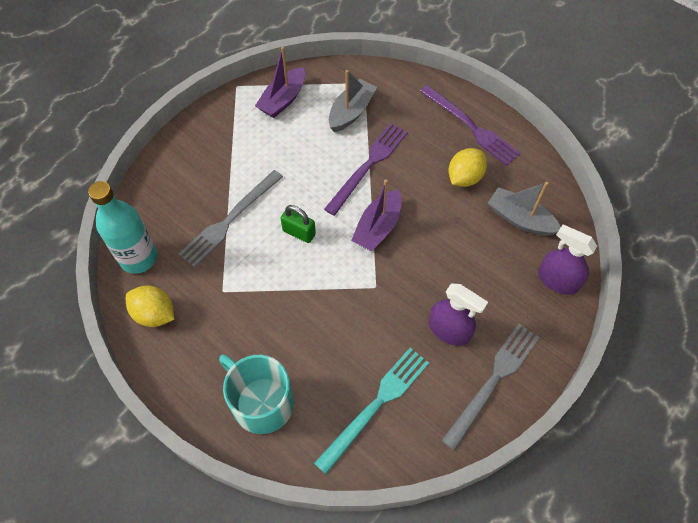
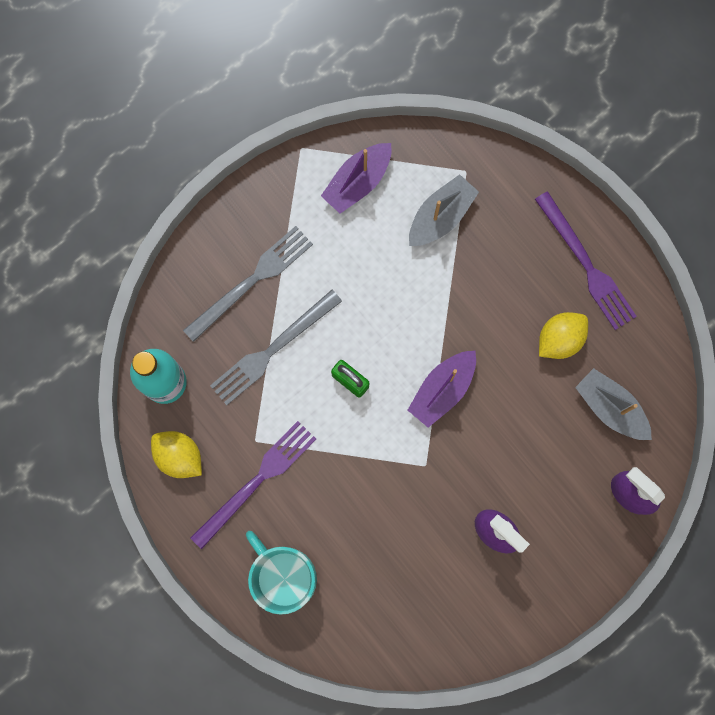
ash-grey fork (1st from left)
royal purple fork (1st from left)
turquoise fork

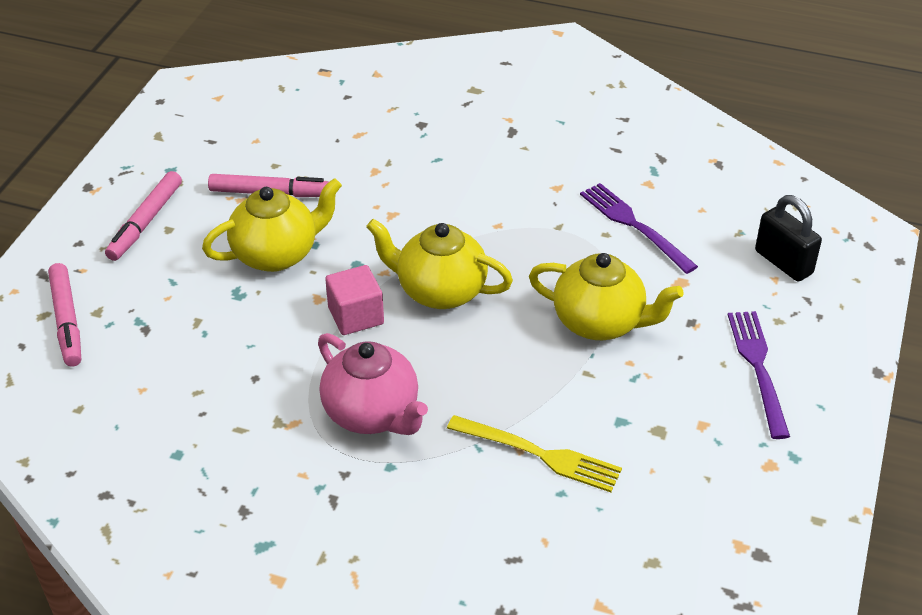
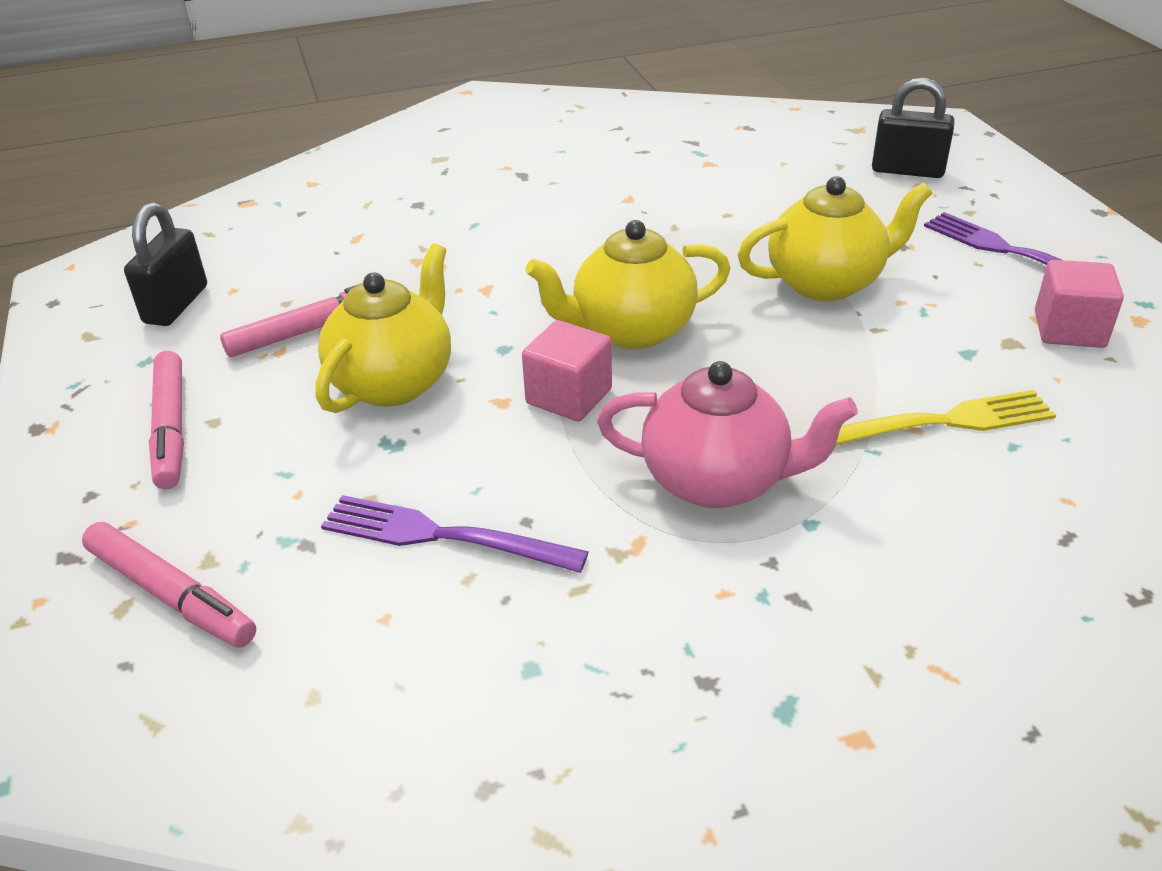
jet-black lock (1st from left)
royal purple fork (1st from left)
pink solid cube (2nd from left)

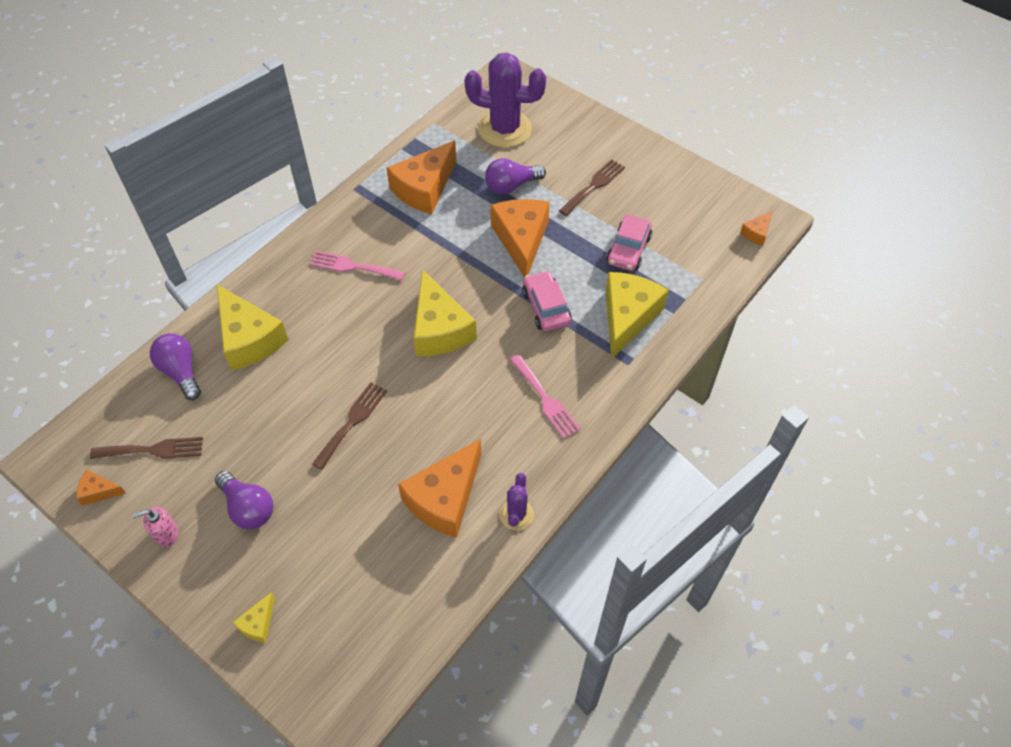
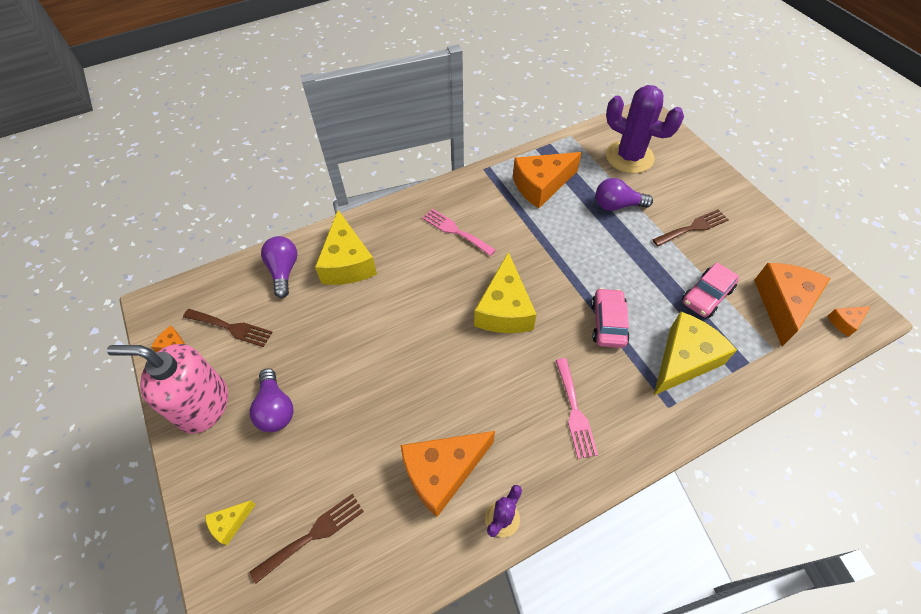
pink soap pump
dark brown fork (2nd from left)
bright orange cheese (4th from left)

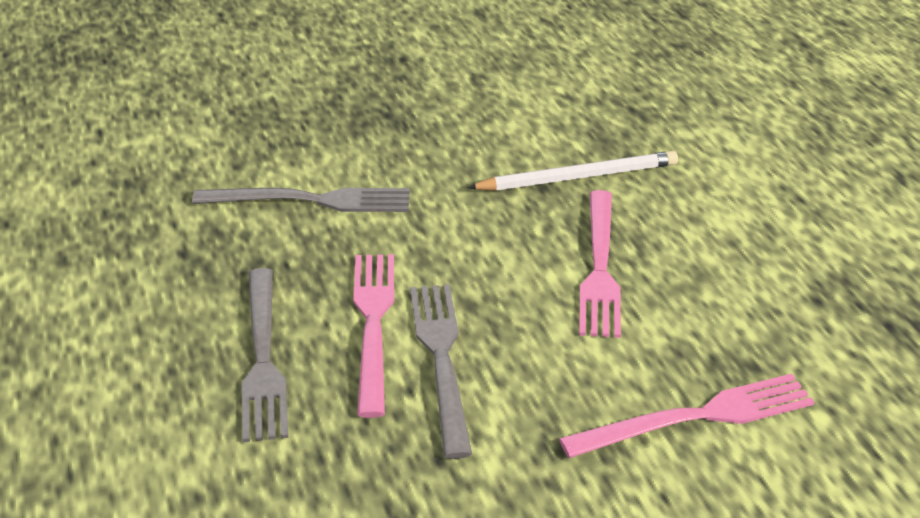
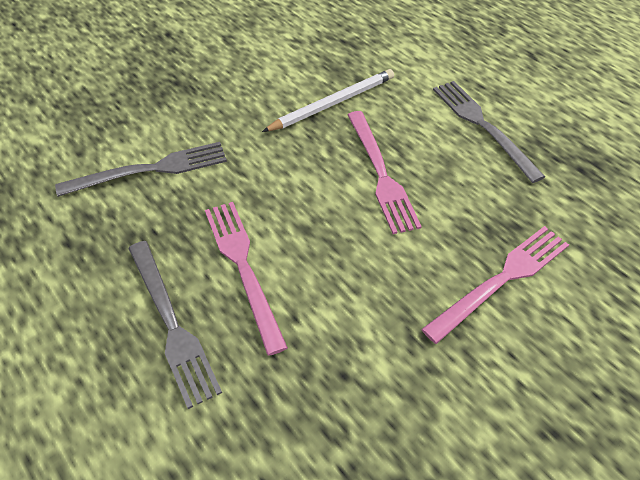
ash-grey fork (3rd from left)

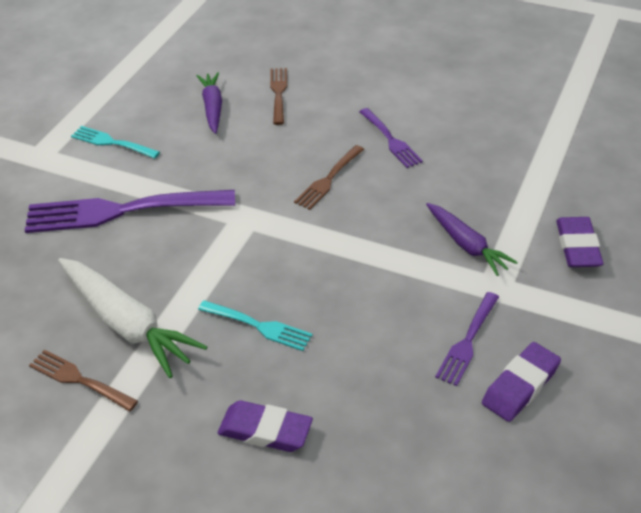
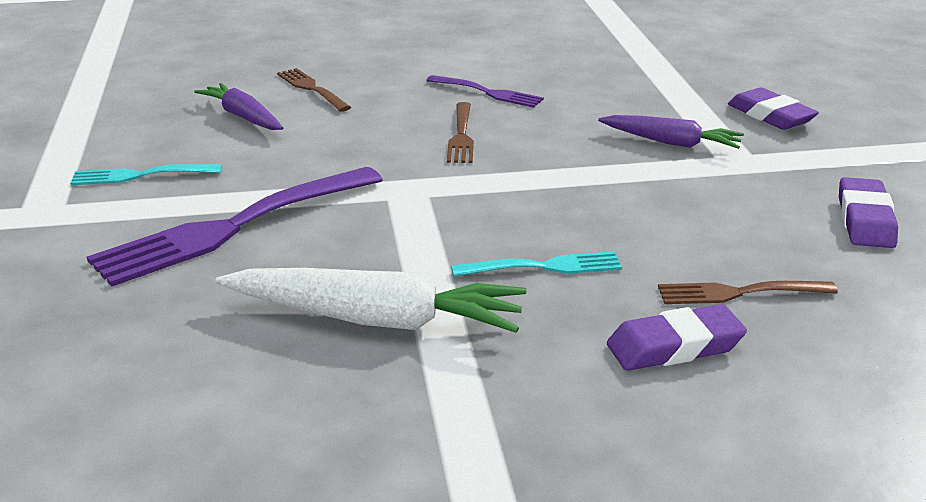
dark brown fork (3rd from left)
royal purple fork (3rd from left in the first image)

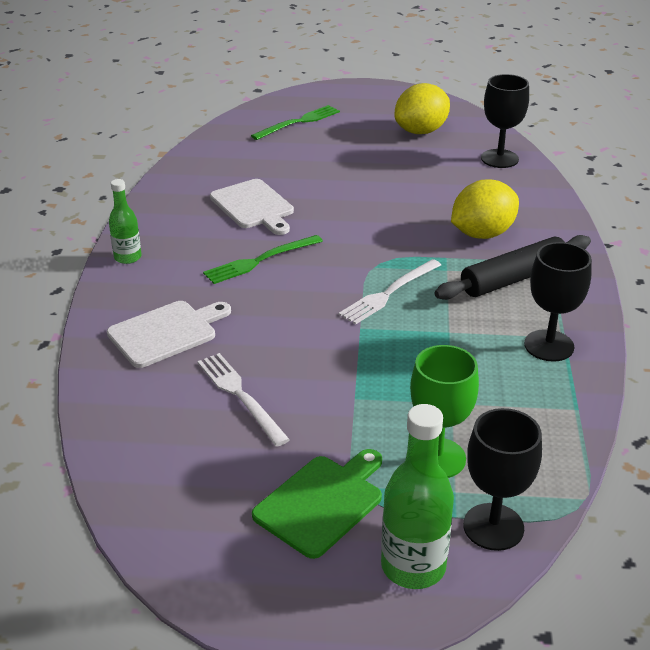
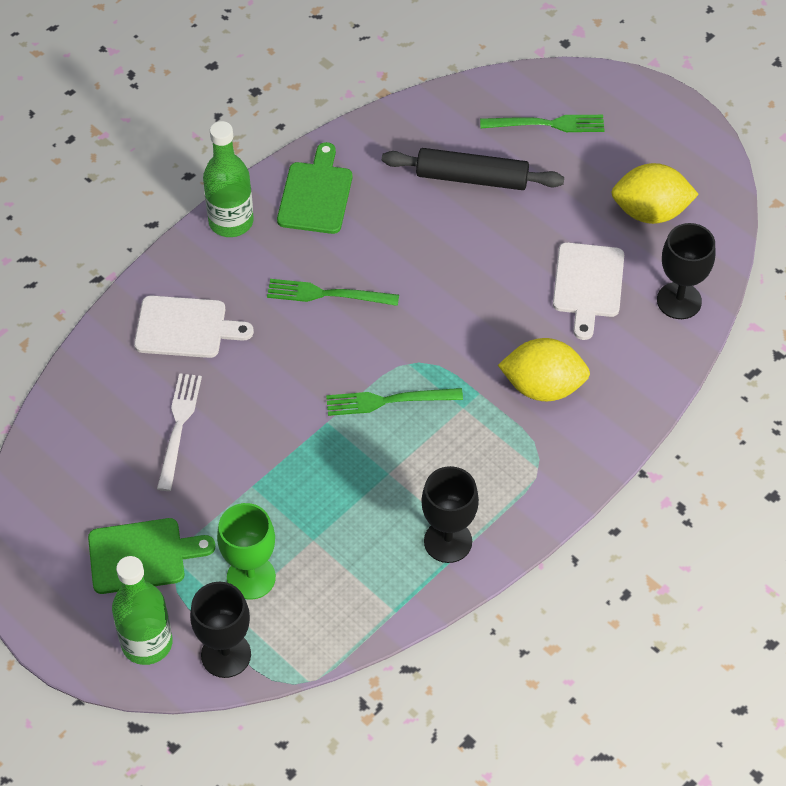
leaf-green drink bottle (2nd from left)
leaf-green cutting board (2nd from left)
leaf-green fork (2nd from left)
jet-black rolling pin
snow-white cutting board (2nd from left)

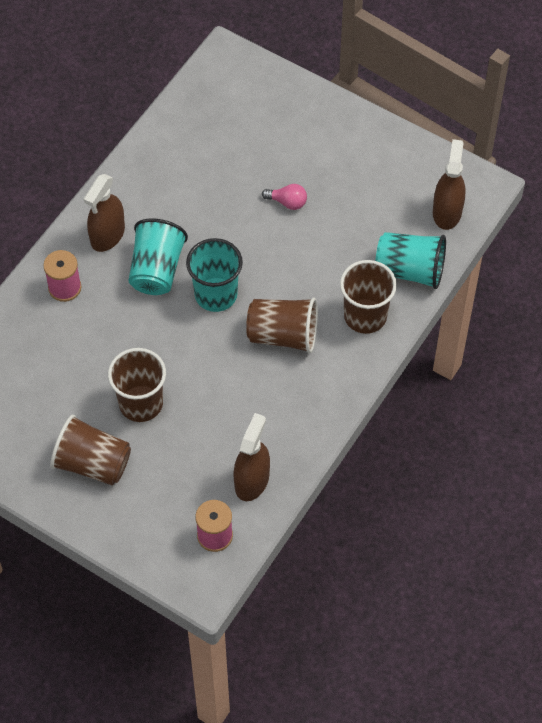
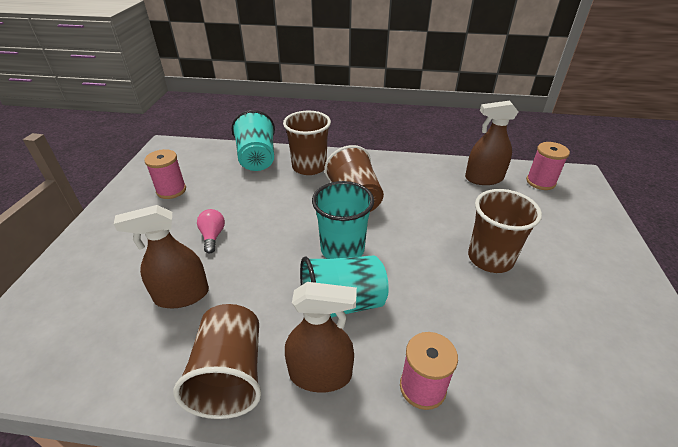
dark brown spray bottle (1st from left)
pink reel of thread (1st from left)
dark brown cup (1st from left)

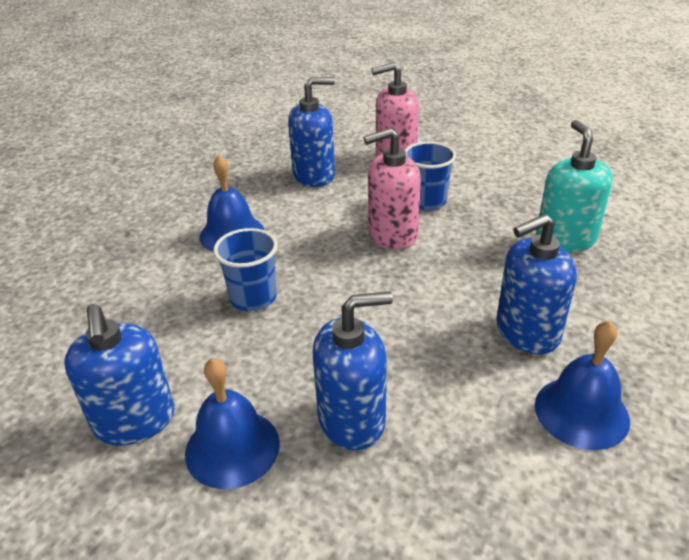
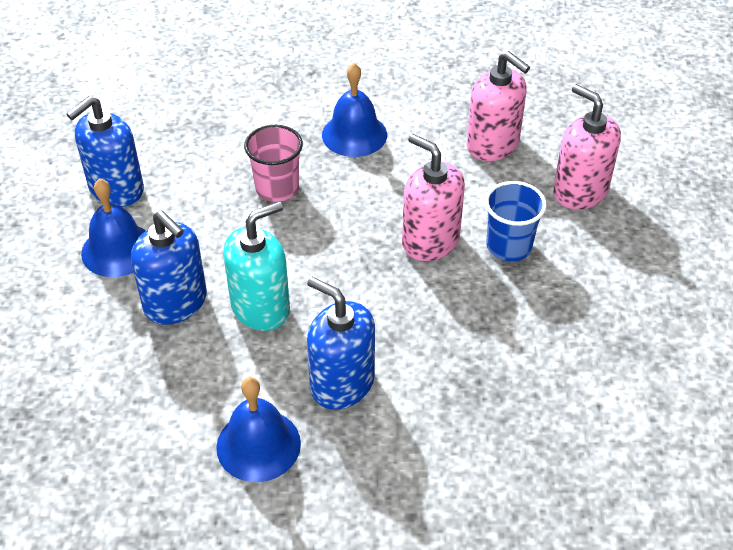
turquoise soap pump
pink cup
pink soap pump (2nd from left)

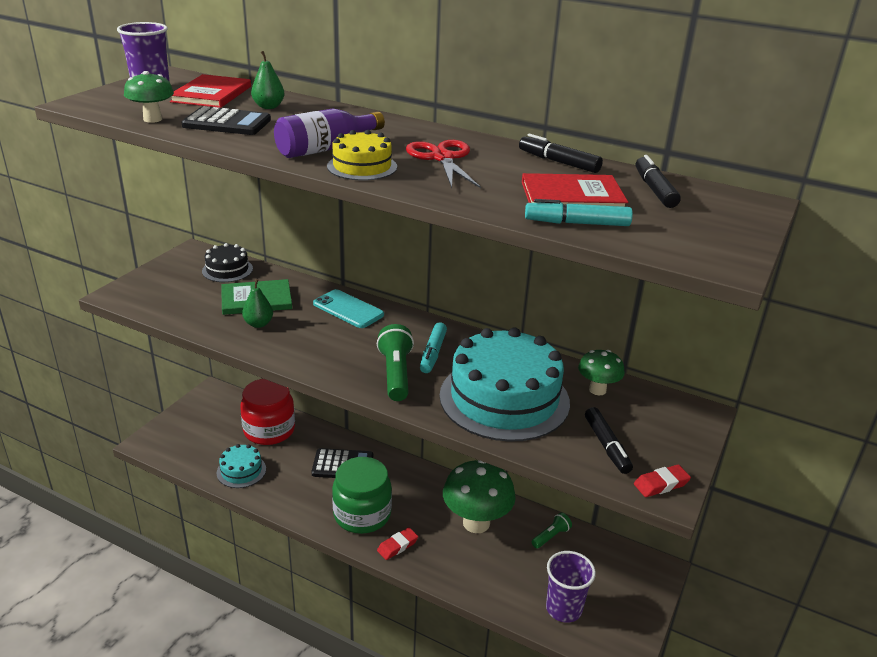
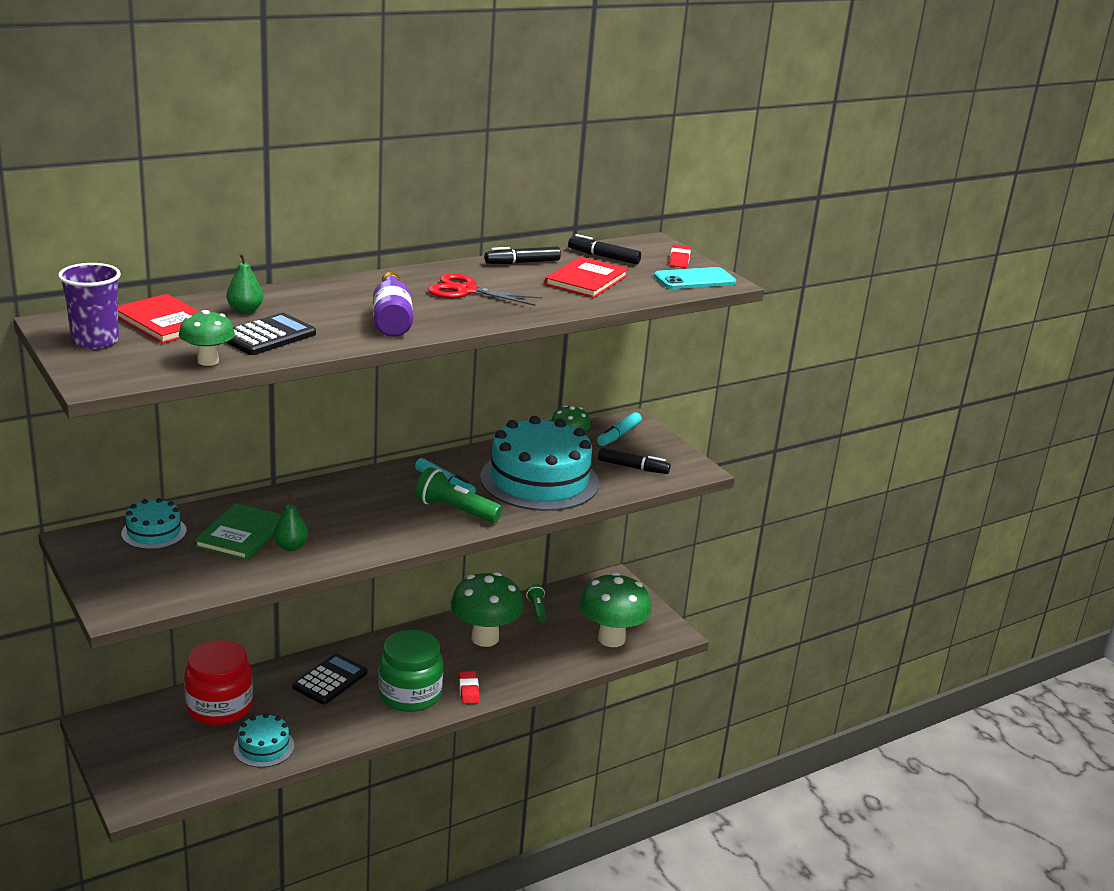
turquoise layer cake (1st from left)
leaf-green toadstool (4th from left)
turquoise marker (2nd from left)
turquoise phone
crimson eraser (2nd from left)
bright yellow layer cake

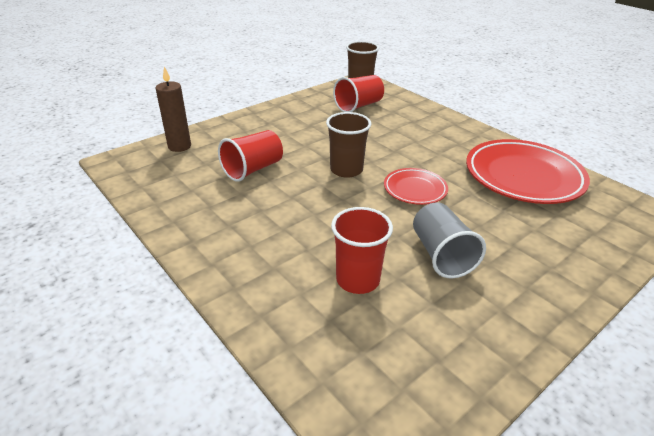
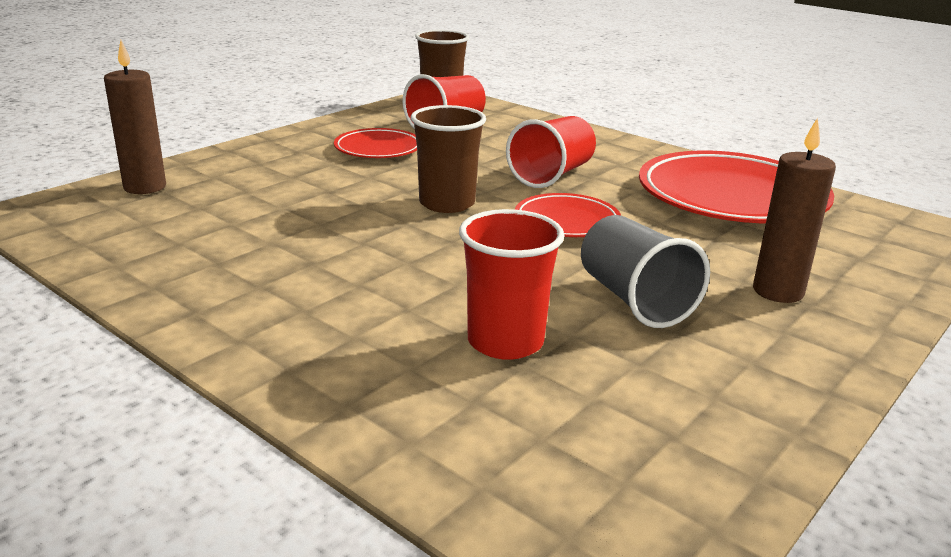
crimson plate (1st from left)
crimson cup (3rd from left)
dark brown wax candle (2nd from left)

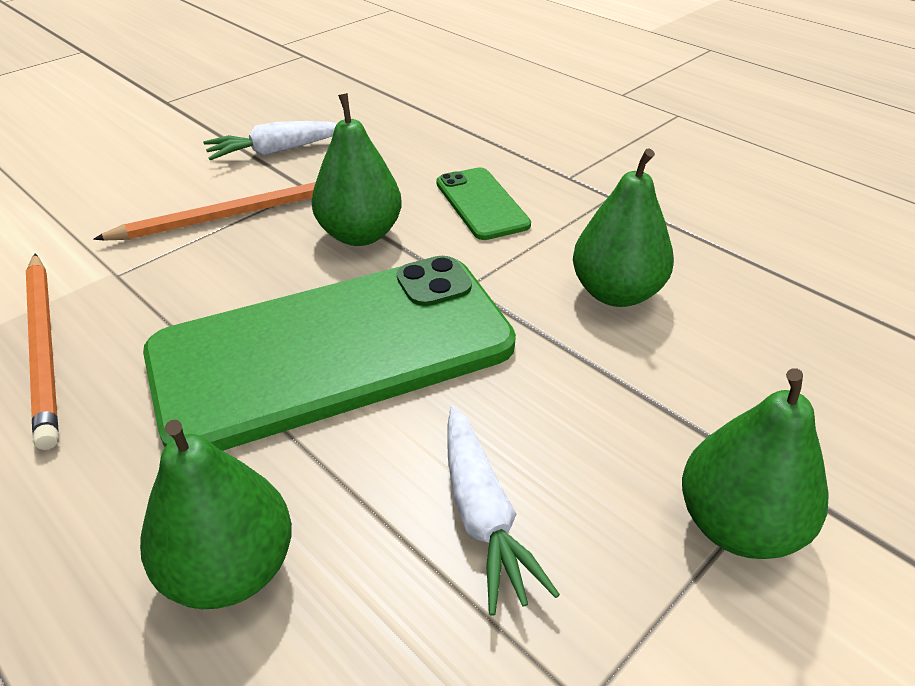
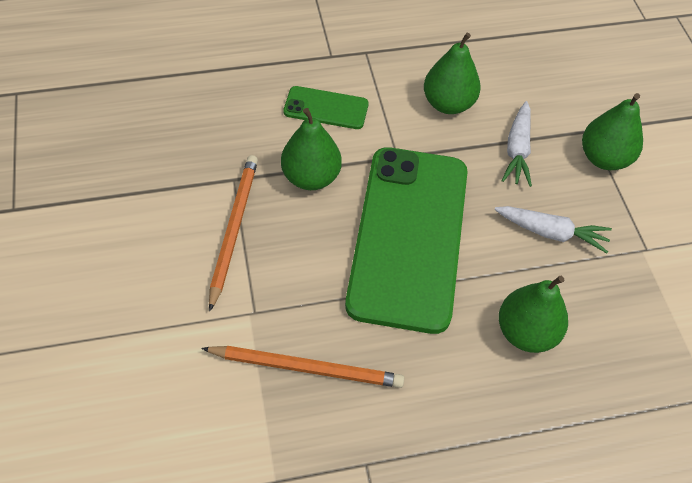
snow-white toy carrot (1st from left)

